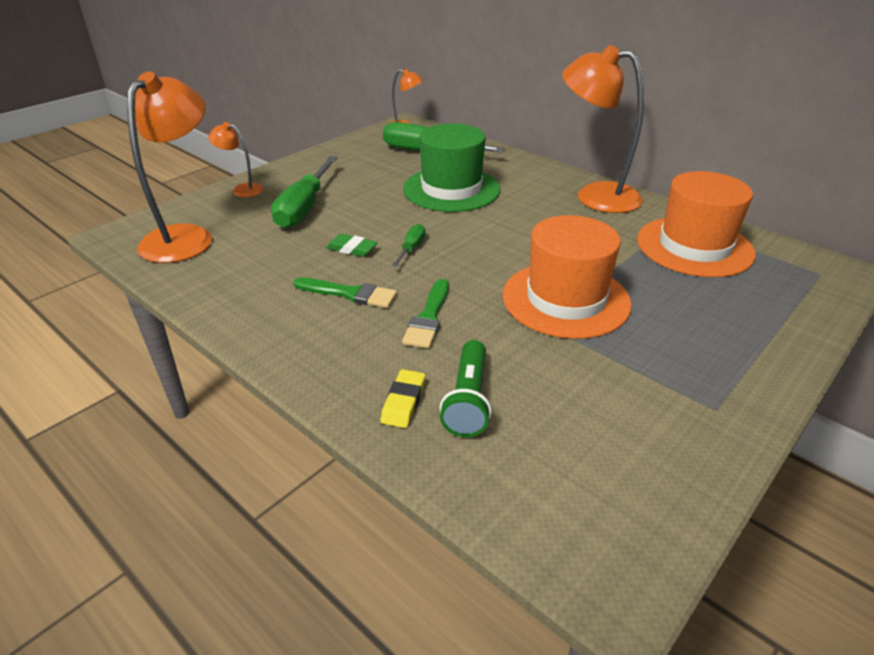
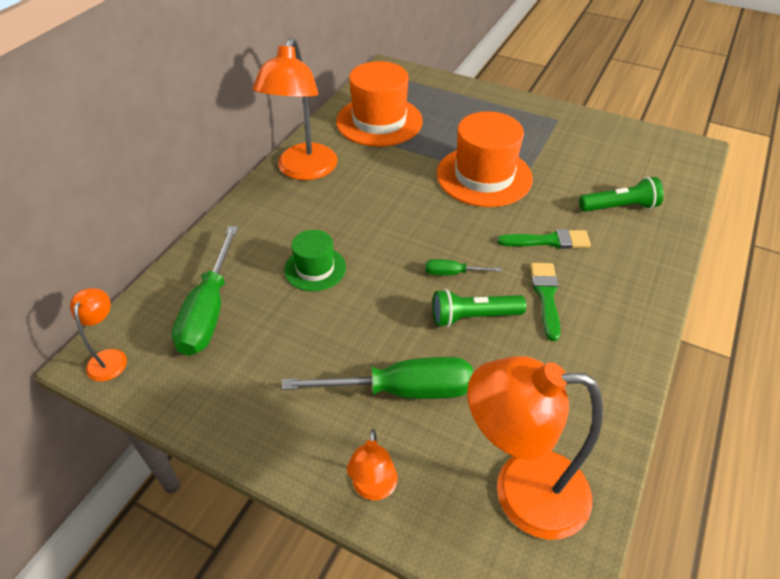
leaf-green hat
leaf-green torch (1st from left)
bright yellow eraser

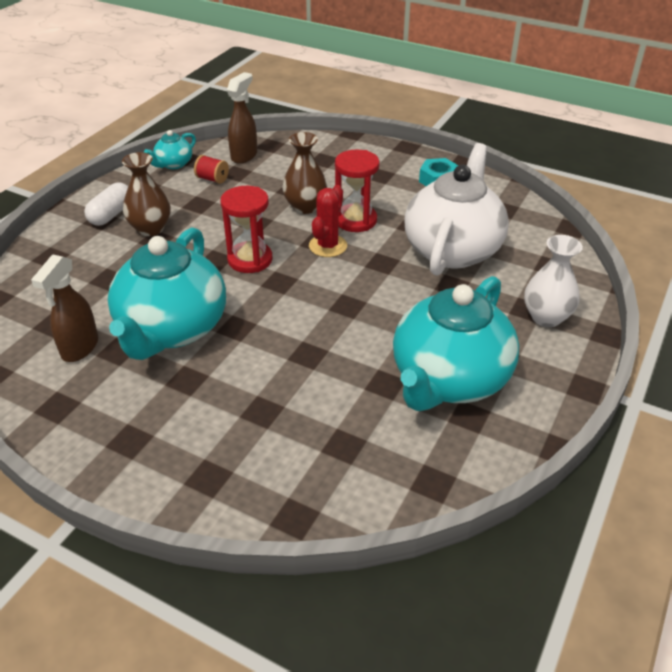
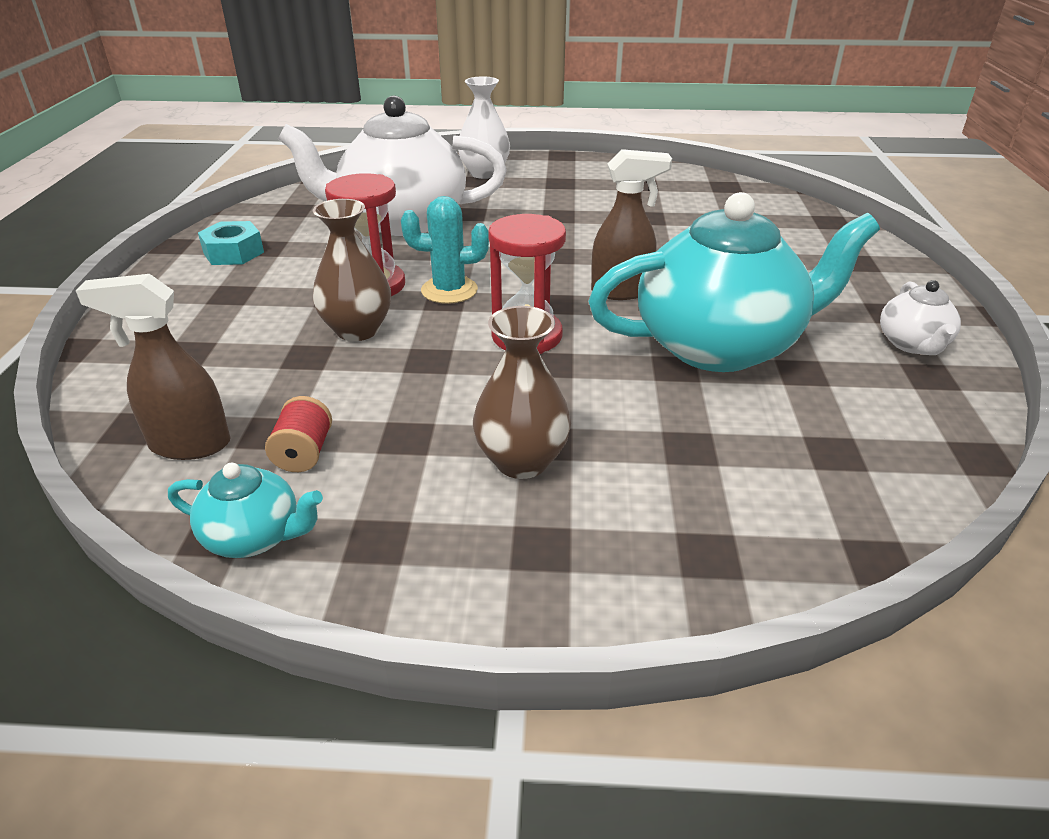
turquoise cactus
dark brown spray bottle (2nd from left)
snow-white china teapot (2nd from left)
snow-white pill shape
turquoise china teapot (3rd from left in the first image)

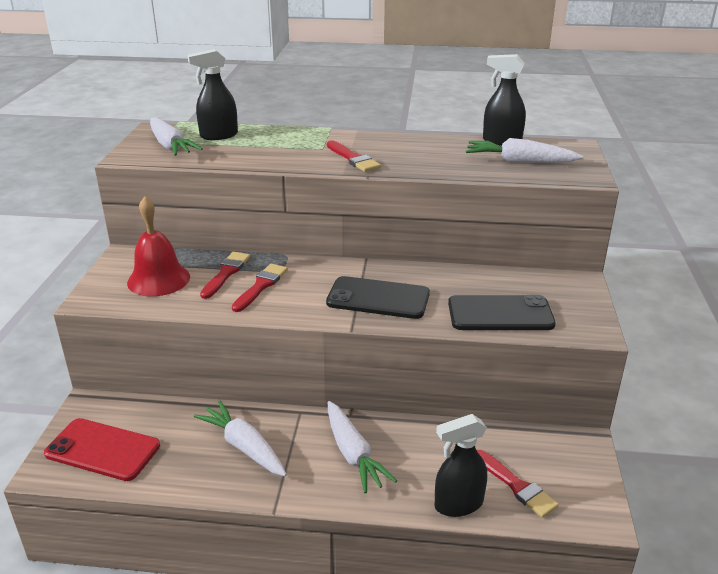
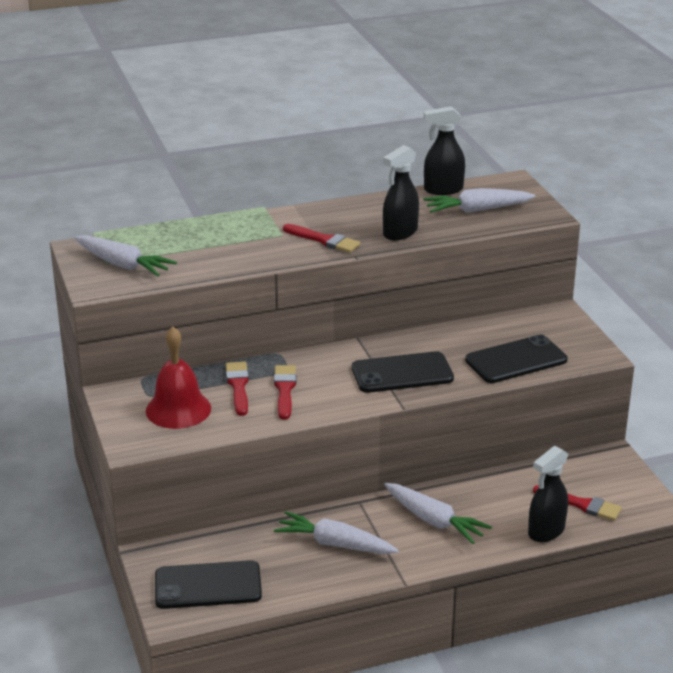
jet-black phone (1st from left)
jet-black spray bottle (1st from left)

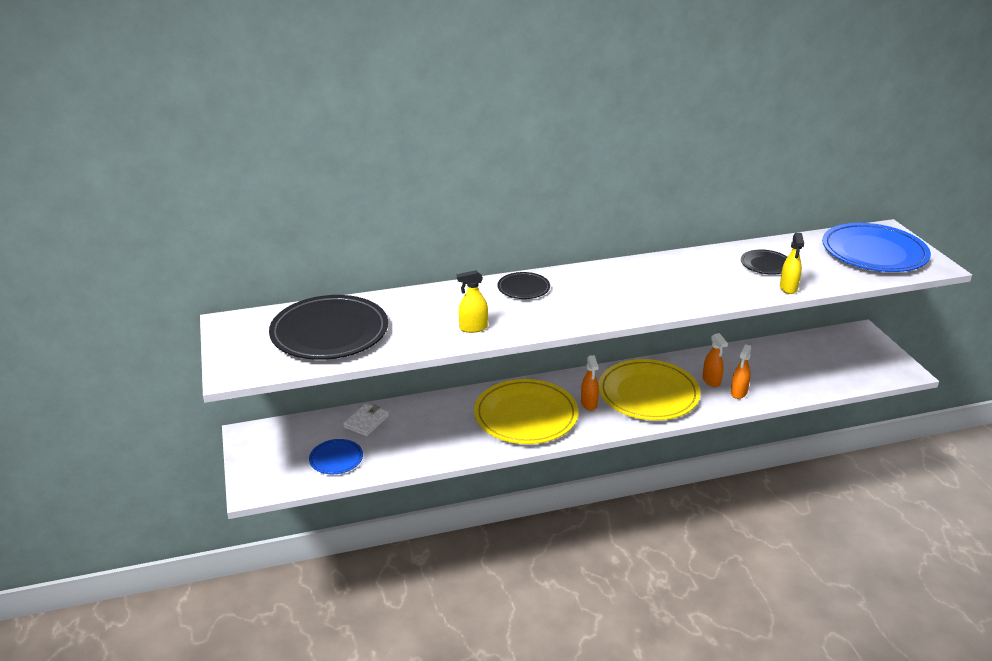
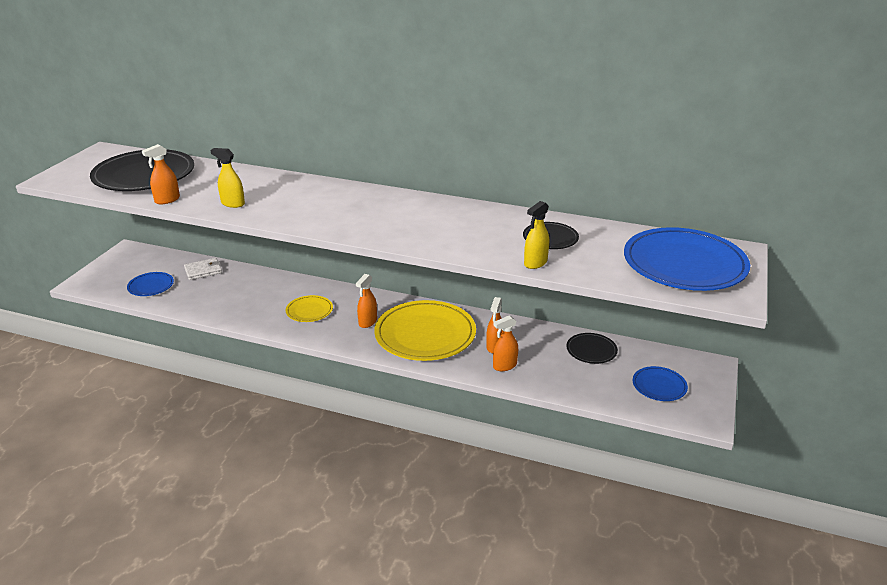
bright orange spray bottle (1st from left)
bright yellow plate (1st from left)
jet-black plate (3rd from left)
cobalt plate (2nd from left)

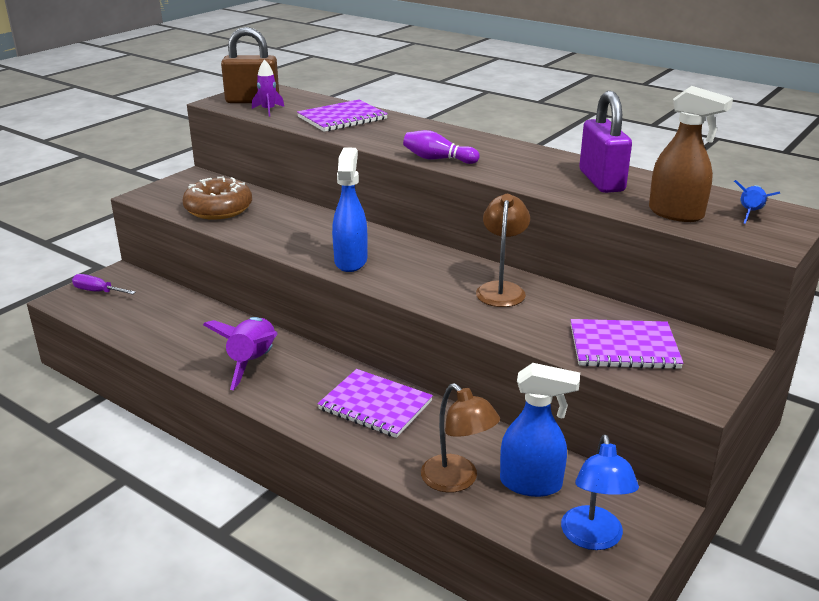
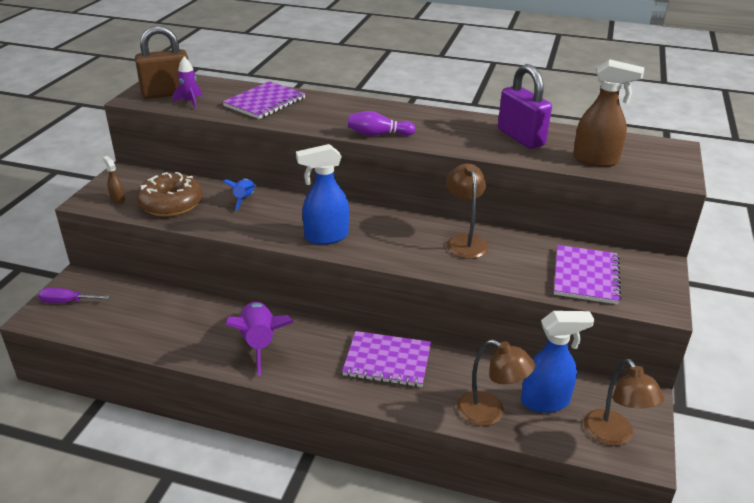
dark brown spray bottle (1st from left)
cobalt toy rocket
cobalt spray bottle (1st from left)
royal purple exercise book (3rd from left)
dark brown desk lamp (3rd from left)

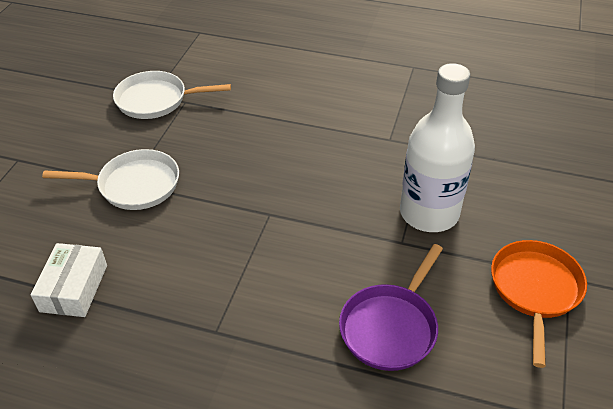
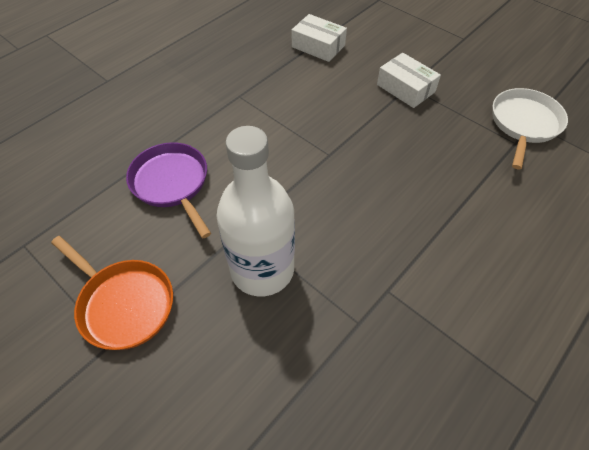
snow-white box (2nd from left)

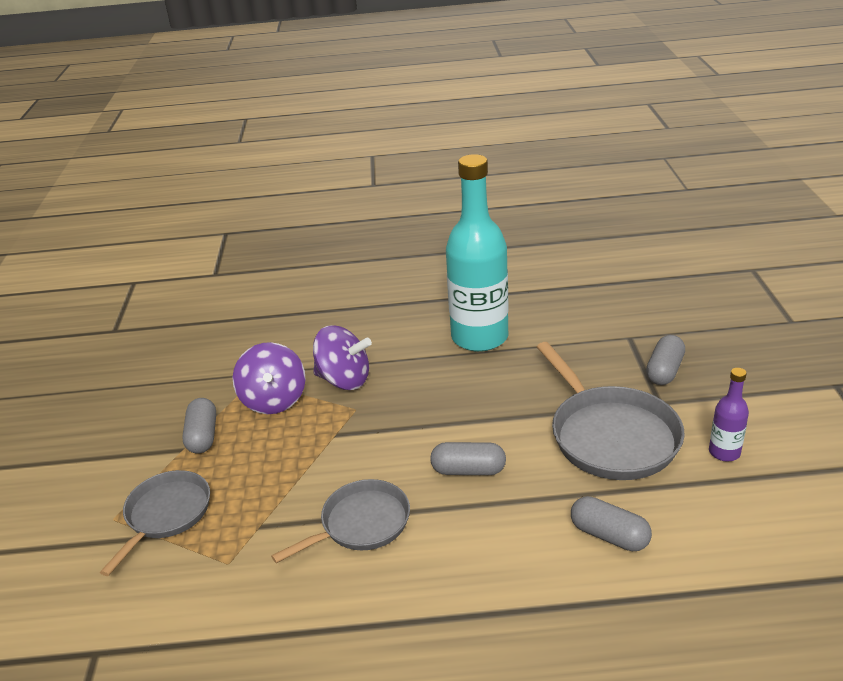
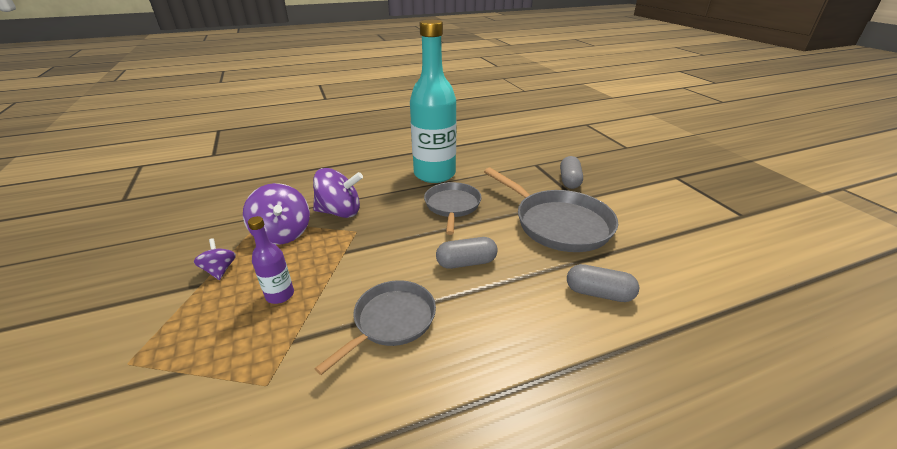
royal purple toy top (1st from left)
royal purple drink bottle
ash-grey pan (2nd from left)

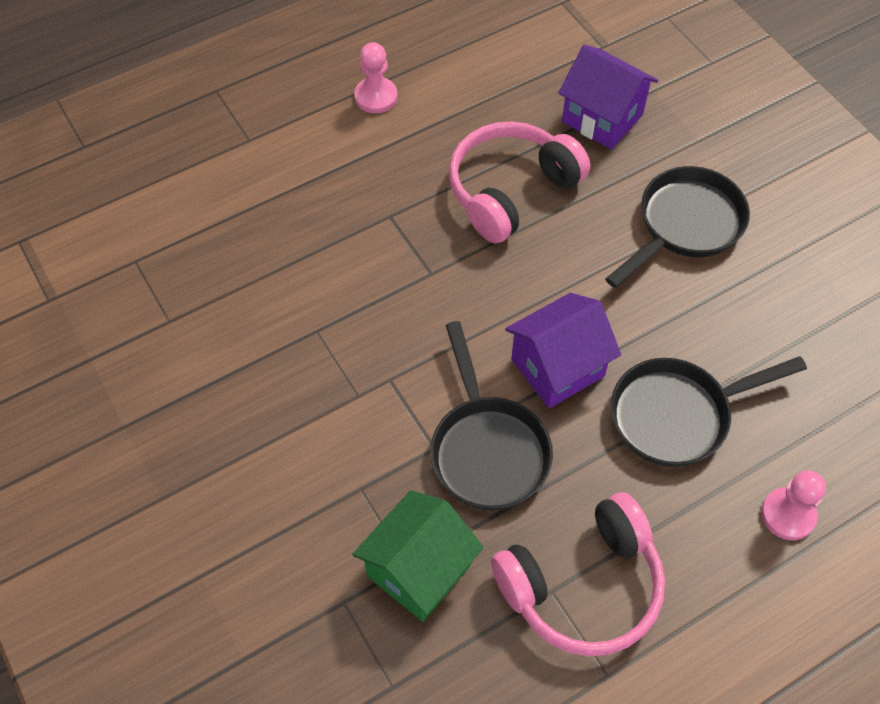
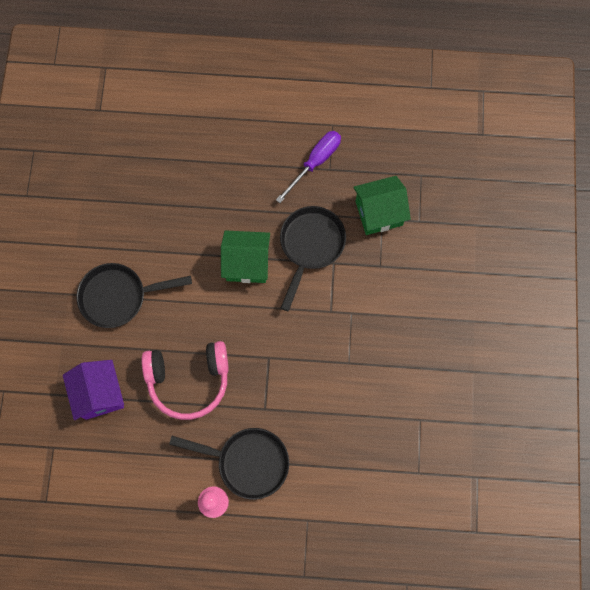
jet-black pan (2nd from left)
leaf-green cottage (1st from left)
royal purple flat screwdriver
pink pawn (2nd from left in the first image)

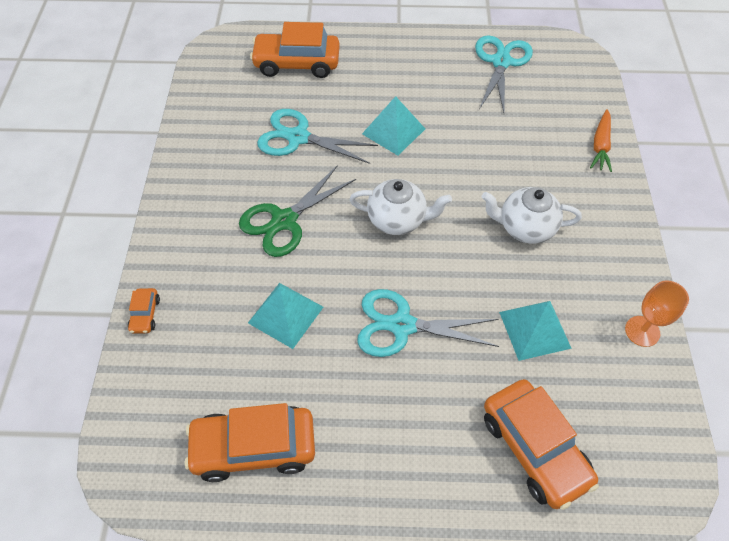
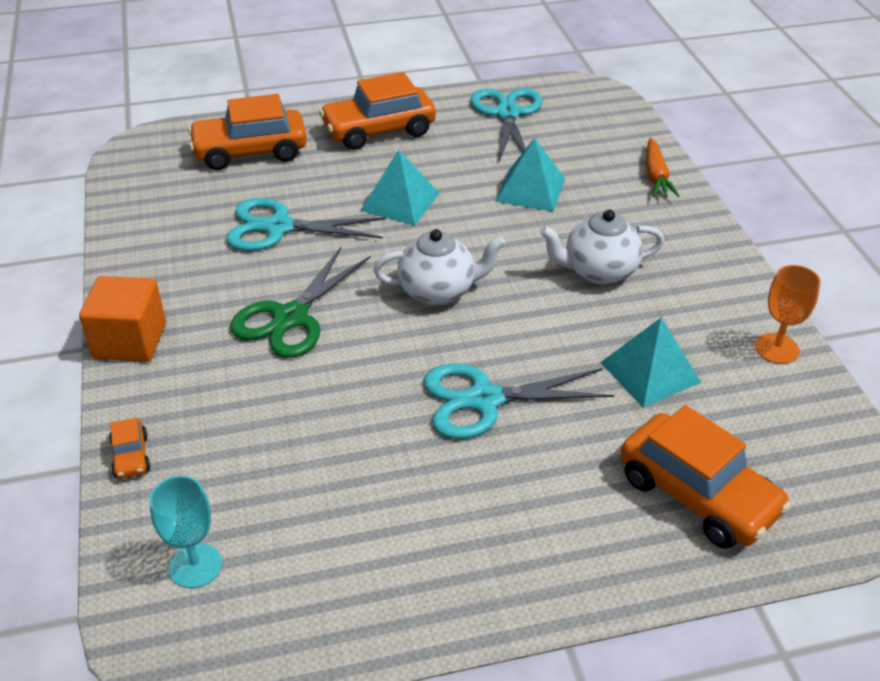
bright orange solid cube
turquoise wine glass
bright orange toy car (3rd from left)
turquoise solid pyramid (2nd from left)

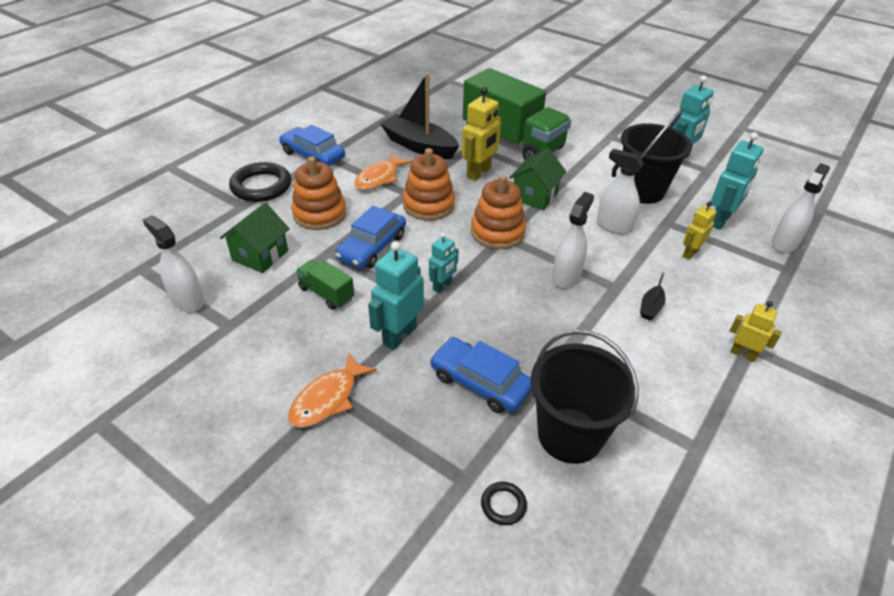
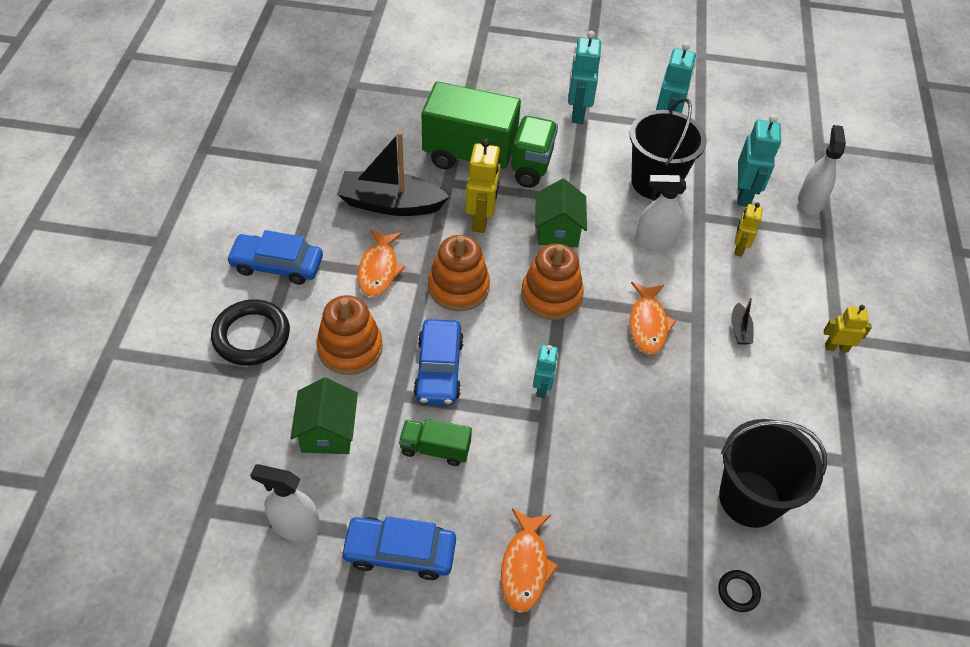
cobalt toy car (2nd from left)
turquoise robot (2nd from left)
bright orange toy fish (3rd from left)

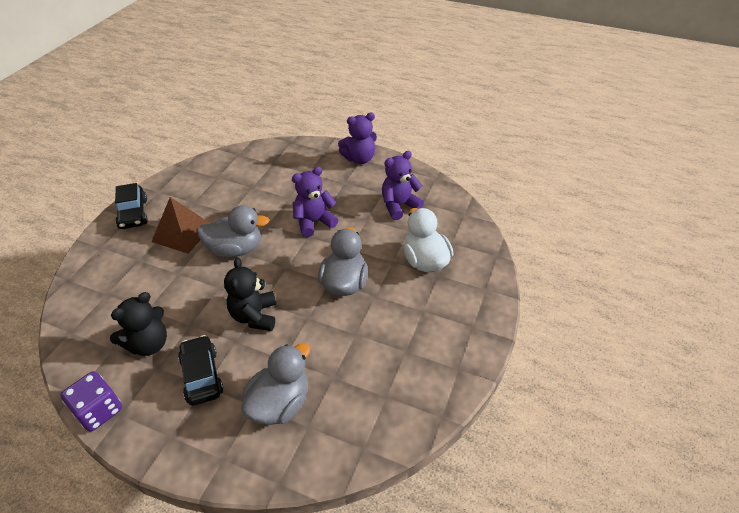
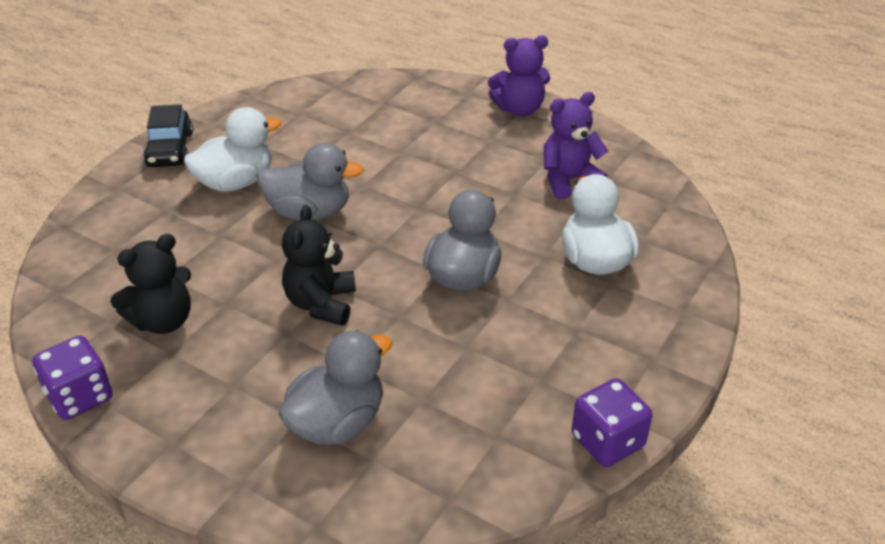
snow-white duck (1st from left)
royal purple game die (2nd from left)
jet-black toy car (2nd from left in the first image)
royal purple teddy bear (1st from left in the first image)

